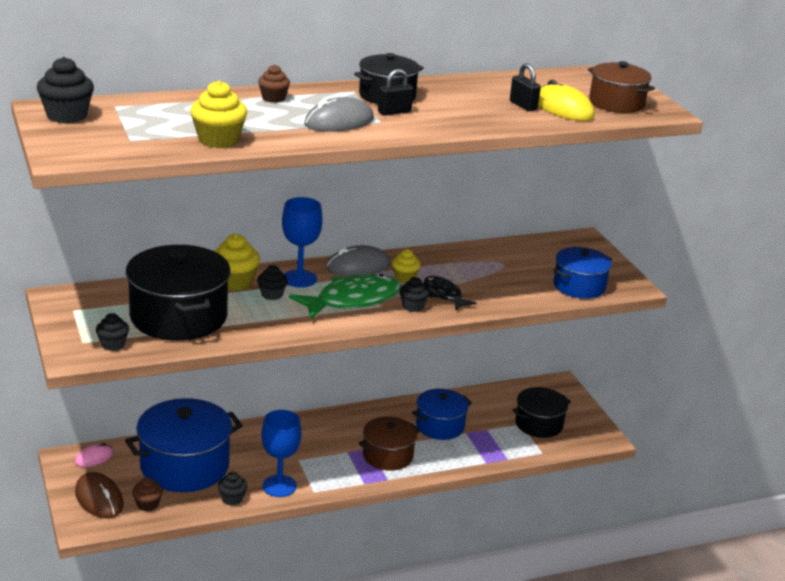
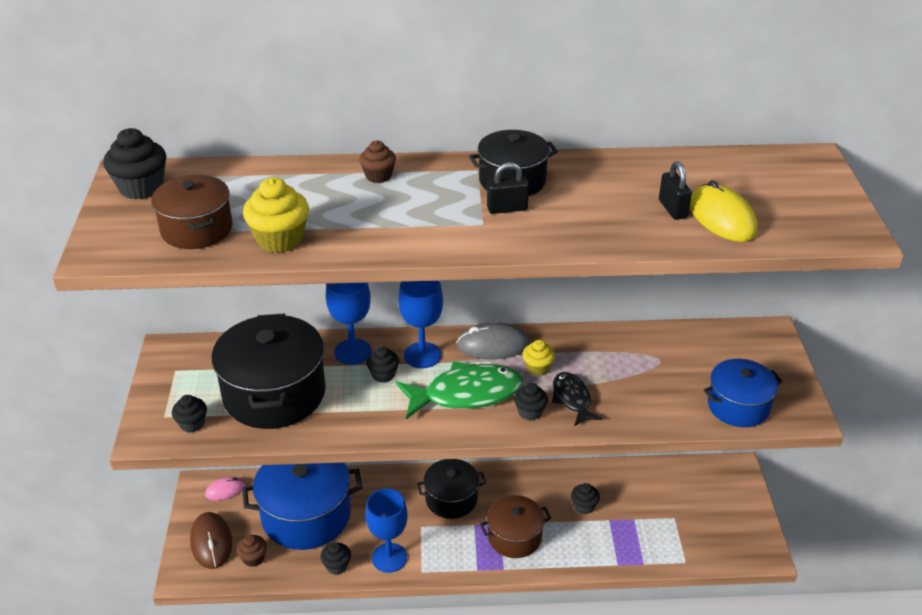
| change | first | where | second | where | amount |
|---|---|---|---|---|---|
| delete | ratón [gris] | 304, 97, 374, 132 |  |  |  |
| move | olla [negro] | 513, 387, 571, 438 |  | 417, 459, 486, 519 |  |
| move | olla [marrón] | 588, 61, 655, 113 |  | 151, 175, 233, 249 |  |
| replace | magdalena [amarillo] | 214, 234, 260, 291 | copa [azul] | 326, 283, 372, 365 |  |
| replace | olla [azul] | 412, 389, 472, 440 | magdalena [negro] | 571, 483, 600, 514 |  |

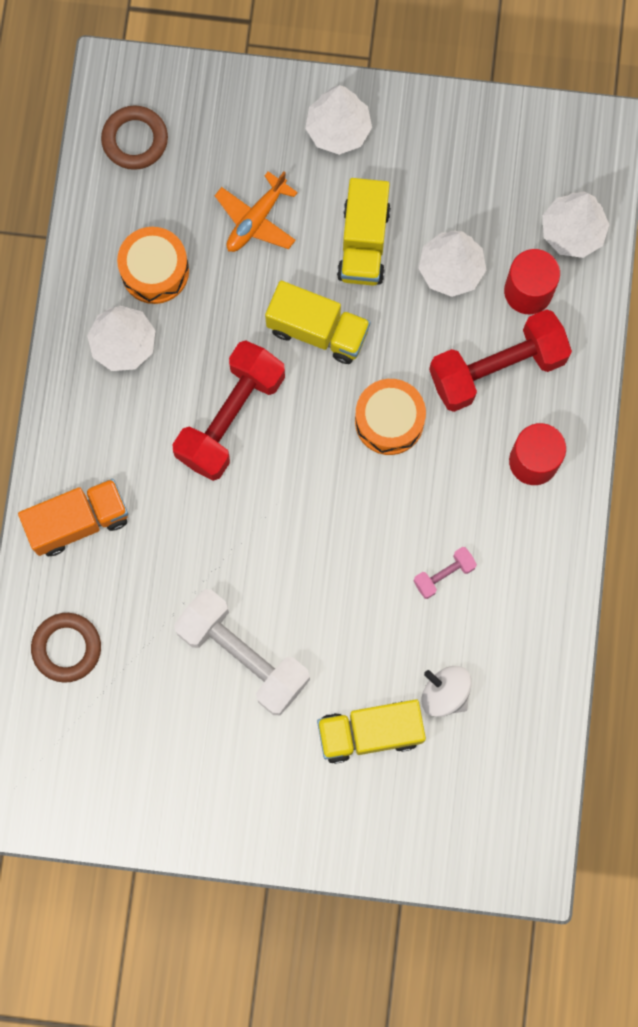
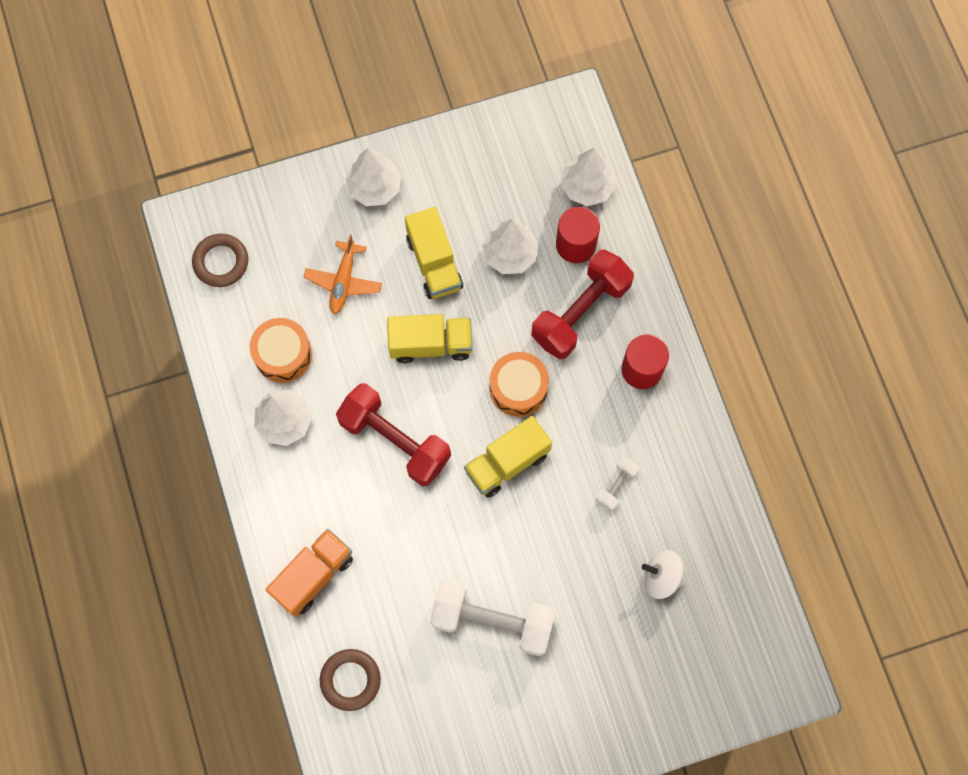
| change | first | where | second | where | amount |
|---|---|---|---|---|---|
| move | camión [amarillo] | 317, 699, 426, 764 |  | 464, 416, 552, 498 |  |
| recolor | mancuerna [rosa] | 414, 547, 477, 599 | mancuerna [blanco] | 596, 457, 639, 511 |  |
| rotate | mancuerna [rojo] | 172, 340, 285, 481 |  | 336, 383, 451, 486 | 60 degrees counterclockwise |

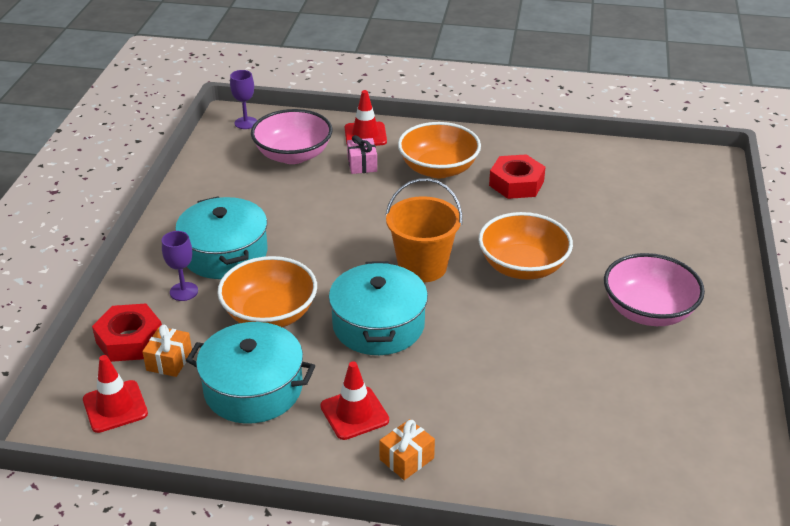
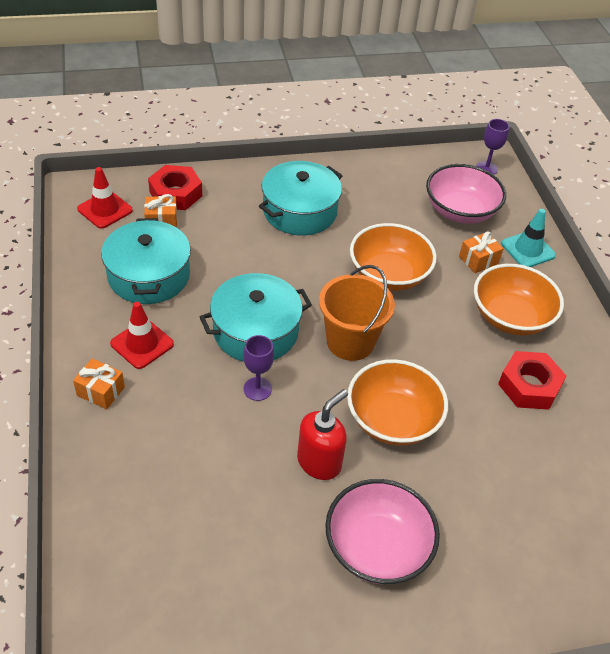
| change | first | where | second | where | amount |
|---|---|---|---|---|---|
| insert |  |  | dispensador de jabón [rojo] | 297, 389, 348, 480 |  |
| move | copa [morado] | 162, 231, 198, 301 |  | 243, 335, 274, 401 |  |
| move | cuenco [naranja] | 217, 256, 317, 327 |  | 350, 223, 437, 291 |  |
| recolor | cono de tráfico [rojo] | 345, 90, 387, 146 | cono de tráfico [turquesa] | 501, 209, 556, 267 |  |
| recolor | regalo [rosa] | 347, 135, 377, 174 | regalo [naranja] | 459, 232, 504, 273 |  |

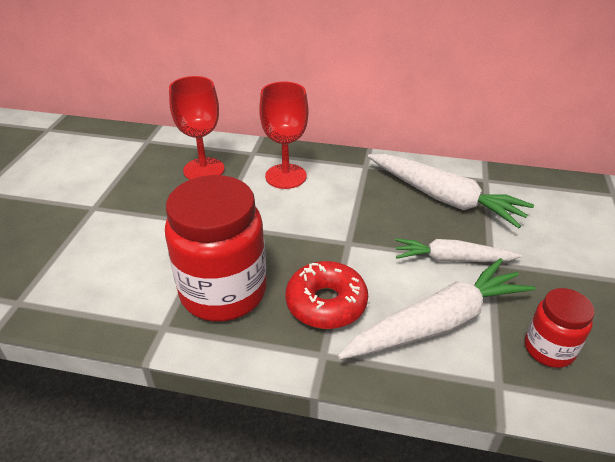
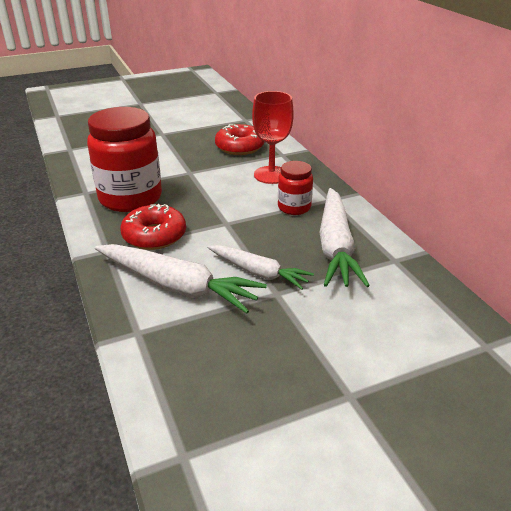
| change | first | where | second | where | amount |
|---|---|---|---|---|---|
| move | tarro [rojo] | 525, 288, 595, 368 |  | 278, 161, 313, 215 |  |
| replace | copa [rojo] | 169, 76, 224, 180 | rosquilla [rojo] | 215, 124, 264, 155 |  |
| rotate | zanahoria [blanco] | 395, 238, 522, 262 |  | 207, 245, 314, 290 | 150 degrees clockwise |

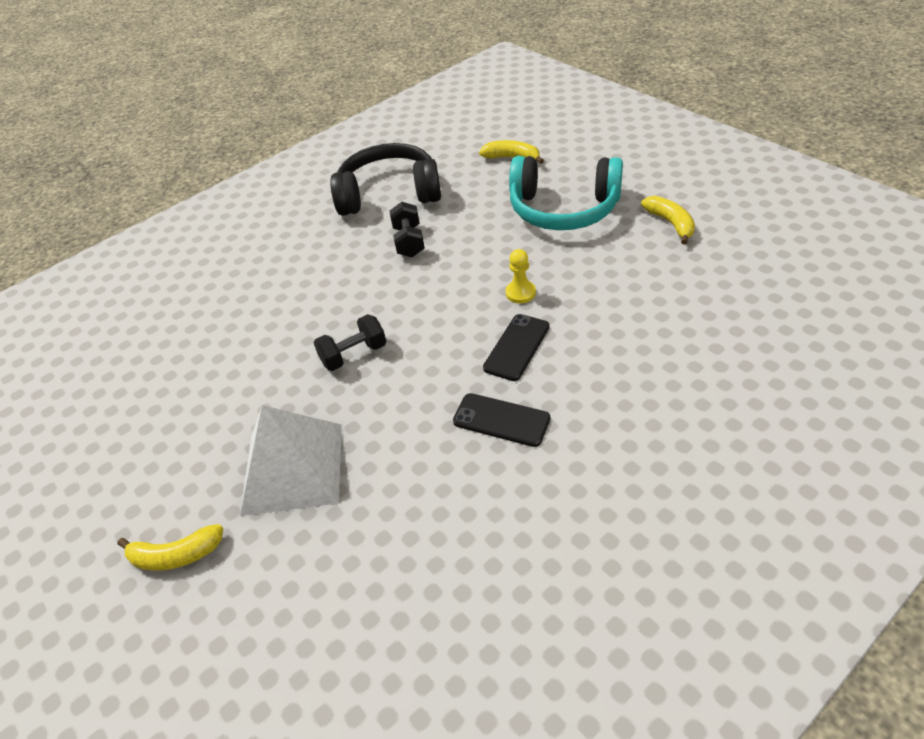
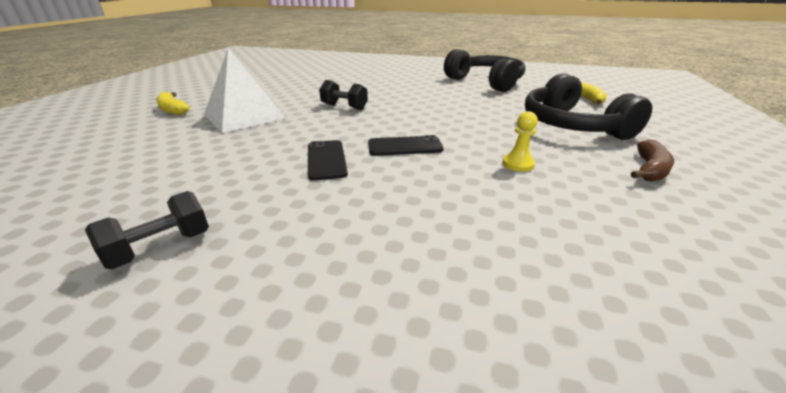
| change | first | where | second | where | amount |
|---|---|---|---|---|---|
| move | mancuerna [negro] | 390, 202, 425, 257 |  | 85, 191, 209, 269 |  |
| move | peón [amarillo] | 505, 249, 536, 304 |  | 503, 111, 538, 172 |  |
| recolor | auriculares [turquesa] | 509, 156, 623, 230 | auriculares [negro] | 525, 73, 652, 140 |  |
| recolor | plátano [amarillo] | 641, 196, 695, 244 | plátano [marrón] | 631, 140, 674, 181 |  |

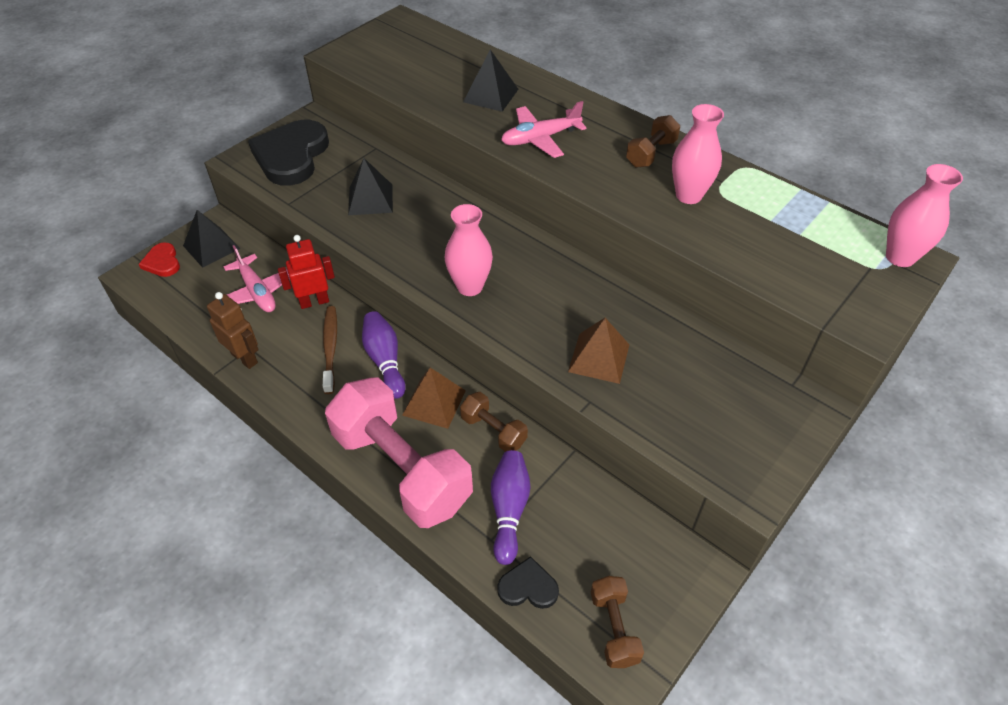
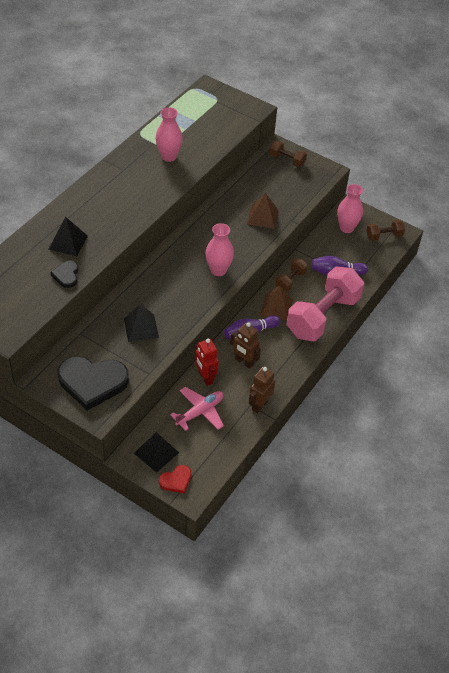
| change | first | where | second | where | amount |
|---|---|---|---|---|---|
| delete | avión [rosa] | 501, 101, 587, 158 |  |  |  |
| move | corazón [negro] | 497, 556, 559, 609 |  | 50, 261, 78, 288 |  |
| move | mancuerna [marrón] | 626, 115, 680, 168 |  | 270, 141, 307, 167 |  |
| move | florero [rosa] | 886, 164, 963, 267 |  | 337, 184, 363, 233 |  |
| replace | cepillo de dientes [marrón] | 323, 306, 337, 394 | robot [marrón] | 230, 322, 261, 369 |  |

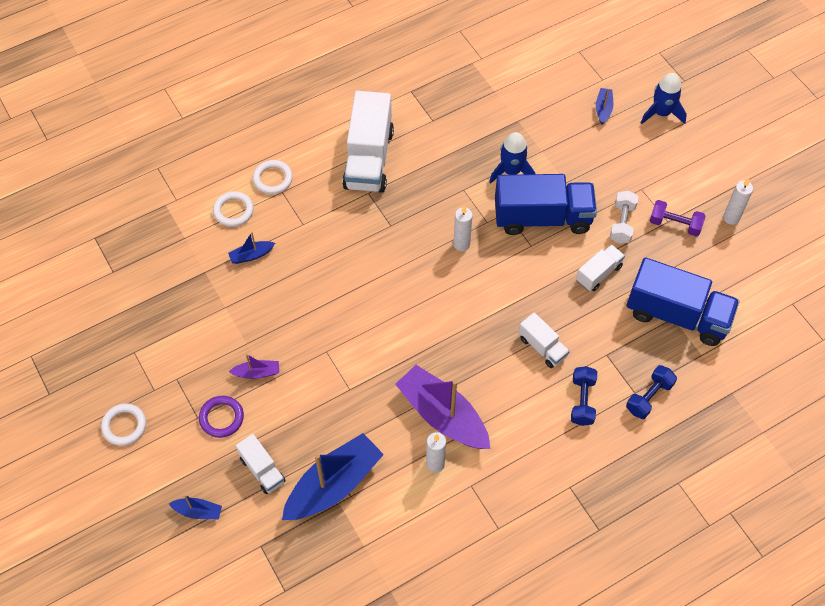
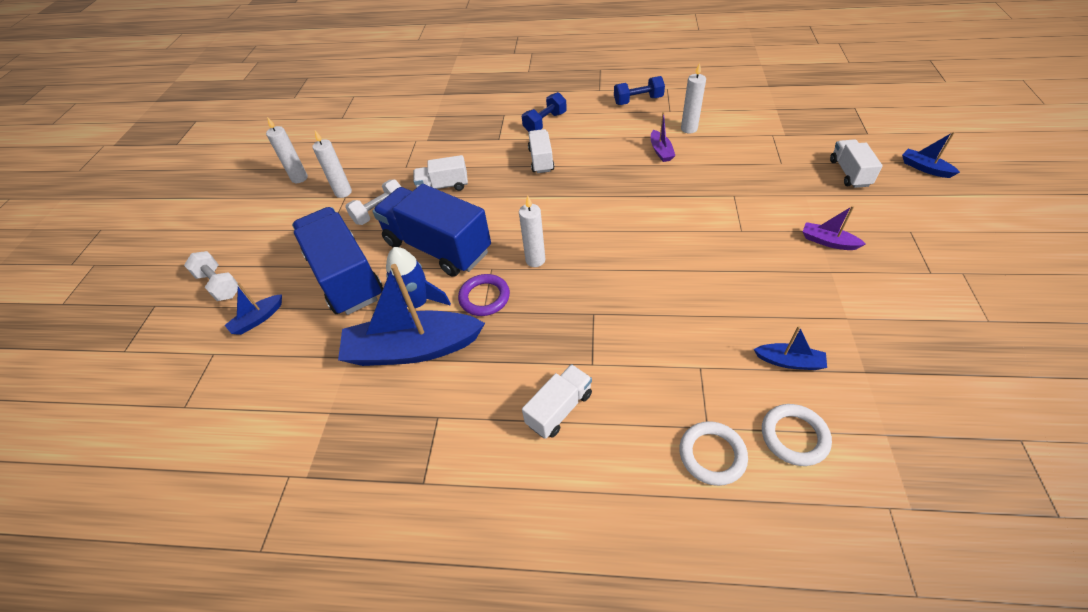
| change | first | where | second | where | amount |
|---|---|---|---|---|---|
| delete | anillo [blanco] | 101, 403, 146, 446 |  |  |  |
| move | anillo [morado] | 199, 396, 244, 438 |  | 458, 274, 510, 316 |  |
| move | barco [azul] | 282, 433, 384, 520 |  | 338, 264, 485, 366 |  |
| move | mancuerna [azul] | 626, 365, 677, 419 |  | 614, 76, 665, 105 |  |
| move | camión [azul] | 627, 258, 740, 346 |  | 292, 207, 383, 315 |  |
| replace | cohete [azul] | 641, 73, 687, 124 | mancuerna [blanco] | 184, 251, 239, 301 |  |
| replace | mancuerna [morado] | 650, 200, 706, 237 | vela [blanco] | 312, 131, 352, 198 |  |
| resize | camión [blanco] | 342, 91, 394, 193 |  | 522, 364, 592, 439 | x0.51 |
| resize | barco [morado] | 395, 365, 490, 449 |  | 651, 112, 675, 162 | x0.45 |

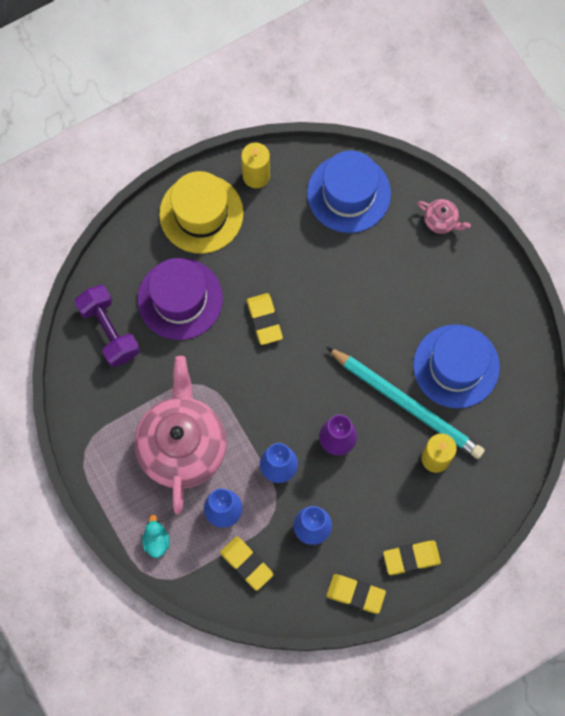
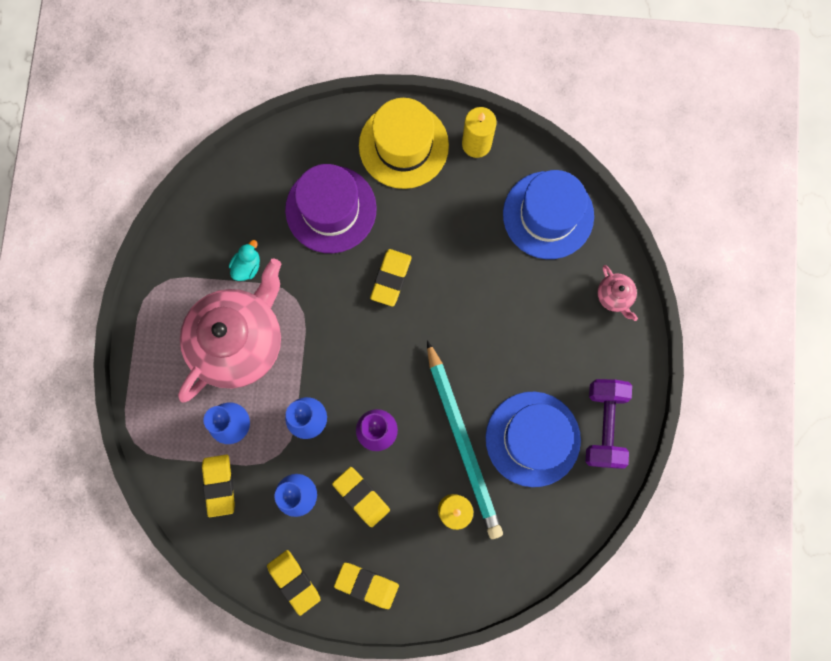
| change | first | where | second | where | amount |
|---|---|---|---|---|---|
| insert |  |  | goma de borrar [amarillo] | 332, 467, 390, 527 |  |
| move | mancuerna [morado] | 75, 285, 140, 367 |  | 585, 379, 632, 469 |  |
| move | pato [turquesa] | 142, 515, 170, 558 |  | 229, 240, 260, 281 |  |

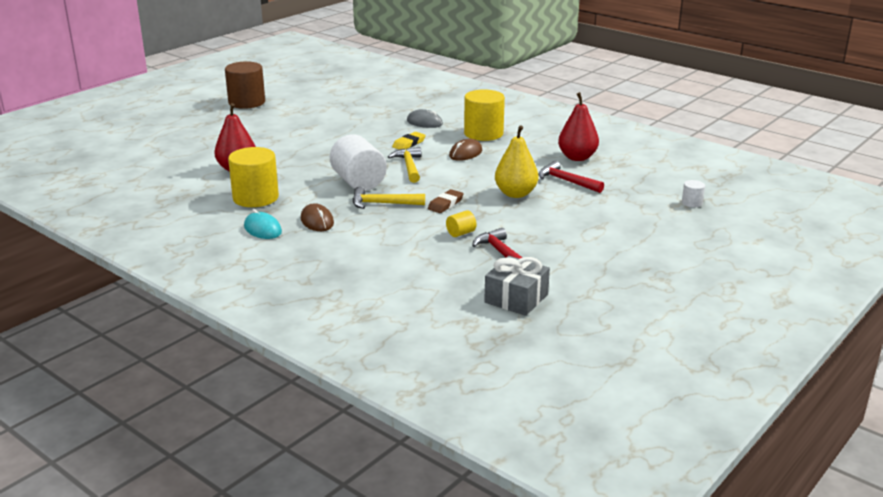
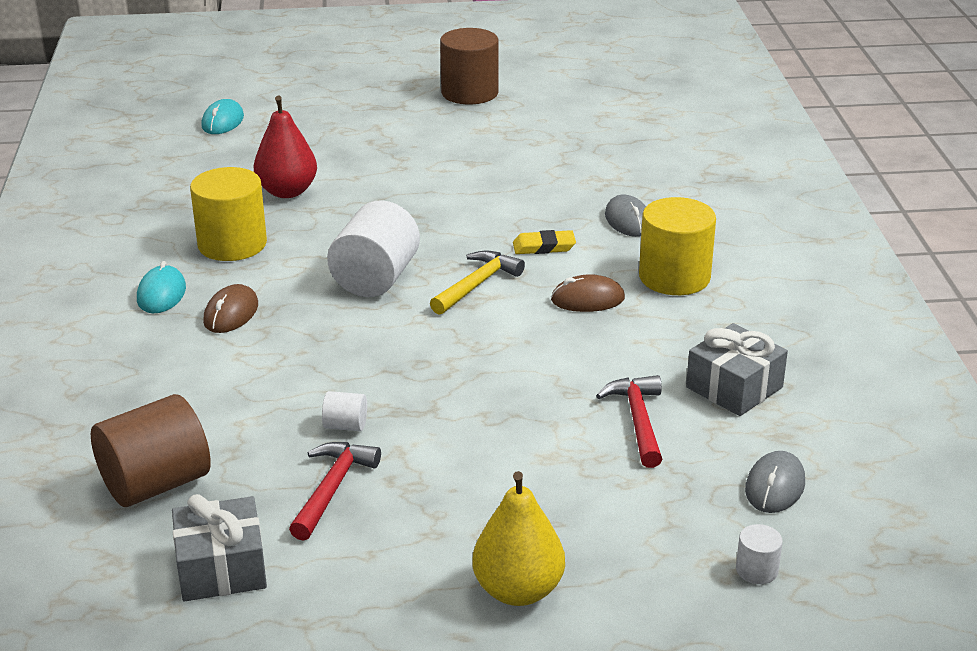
| change | first | where | second | where | amount |
|---|---|---|---|---|---|
| delete | martillo [amarillo] | 353, 187, 425, 209 |  |  |  |
| delete | goma de borrar [marrón] | 428, 189, 463, 213 |  |  |  |
| insert |  |  | cilindro [marrón] | 91, 394, 211, 507 |  |
| insert |  |  | ratón [turquesa] | 201, 99, 244, 134 |  |
| insert |  |  | ratón [gris] | 745, 451, 805, 513 |  |
| move | pera [amarillo] | 495, 125, 538, 198 |  | 472, 471, 565, 606 |  |
| replace | pera [rojo] | 558, 92, 599, 161 | regalo [gris] | 686, 323, 788, 416 |  |
| recolor | cilindro [amarillo] | 446, 210, 476, 237 | cilindro [blanco] | 322, 391, 367, 431 |  |

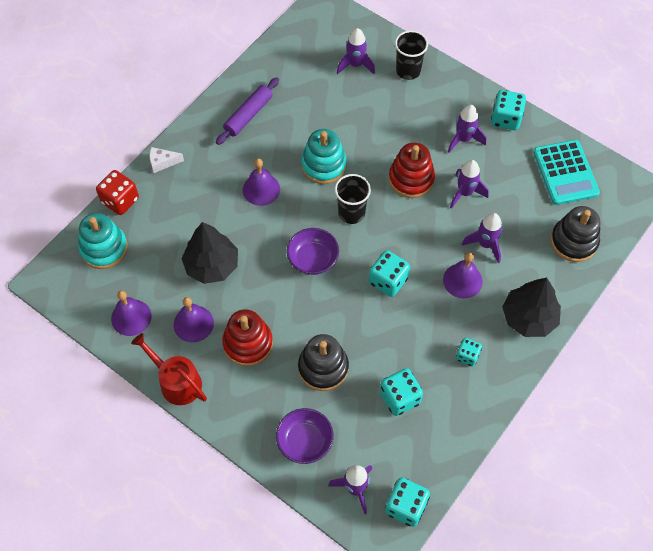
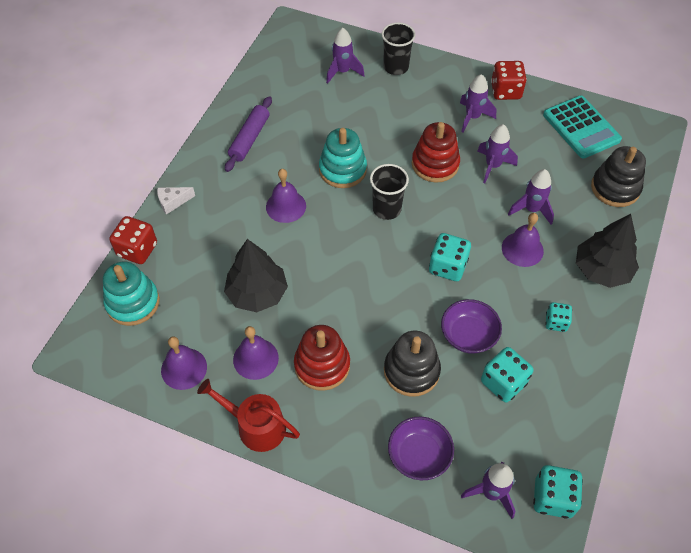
| change | first | where | second | where | amount |
|---|---|---|---|---|---|
| move | cuenco [morado] | 287, 228, 339, 275 |  | 441, 299, 502, 354 |  |
| recolor | dado [turquesa] | 491, 90, 526, 130 | dado [rojo] | 491, 61, 527, 100 |  |

